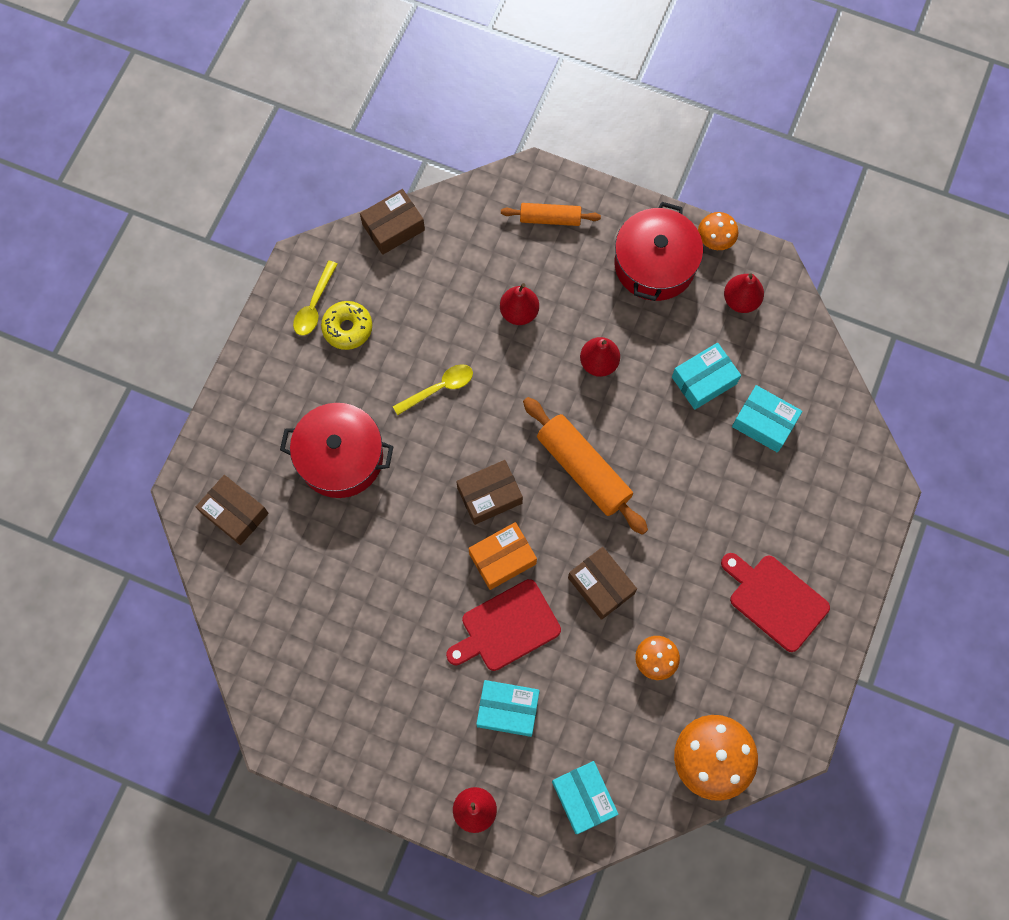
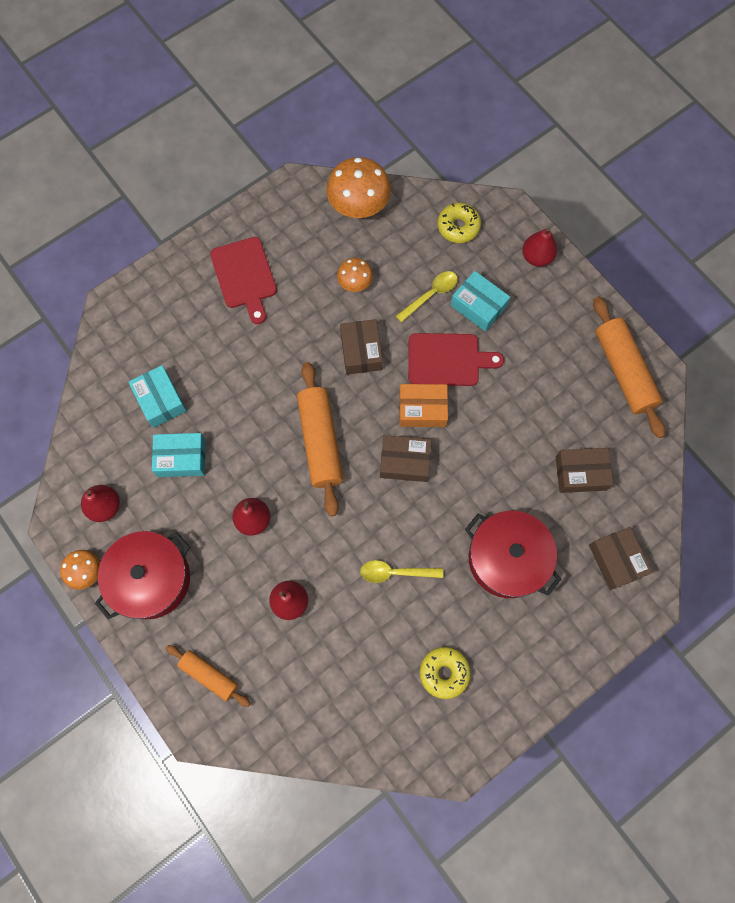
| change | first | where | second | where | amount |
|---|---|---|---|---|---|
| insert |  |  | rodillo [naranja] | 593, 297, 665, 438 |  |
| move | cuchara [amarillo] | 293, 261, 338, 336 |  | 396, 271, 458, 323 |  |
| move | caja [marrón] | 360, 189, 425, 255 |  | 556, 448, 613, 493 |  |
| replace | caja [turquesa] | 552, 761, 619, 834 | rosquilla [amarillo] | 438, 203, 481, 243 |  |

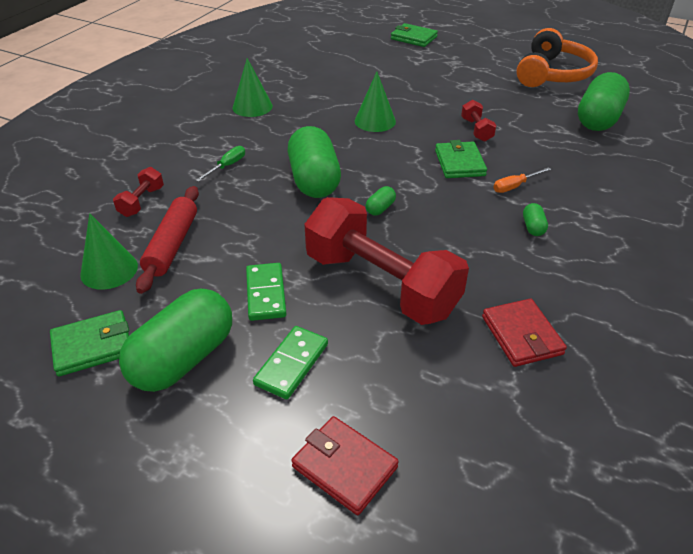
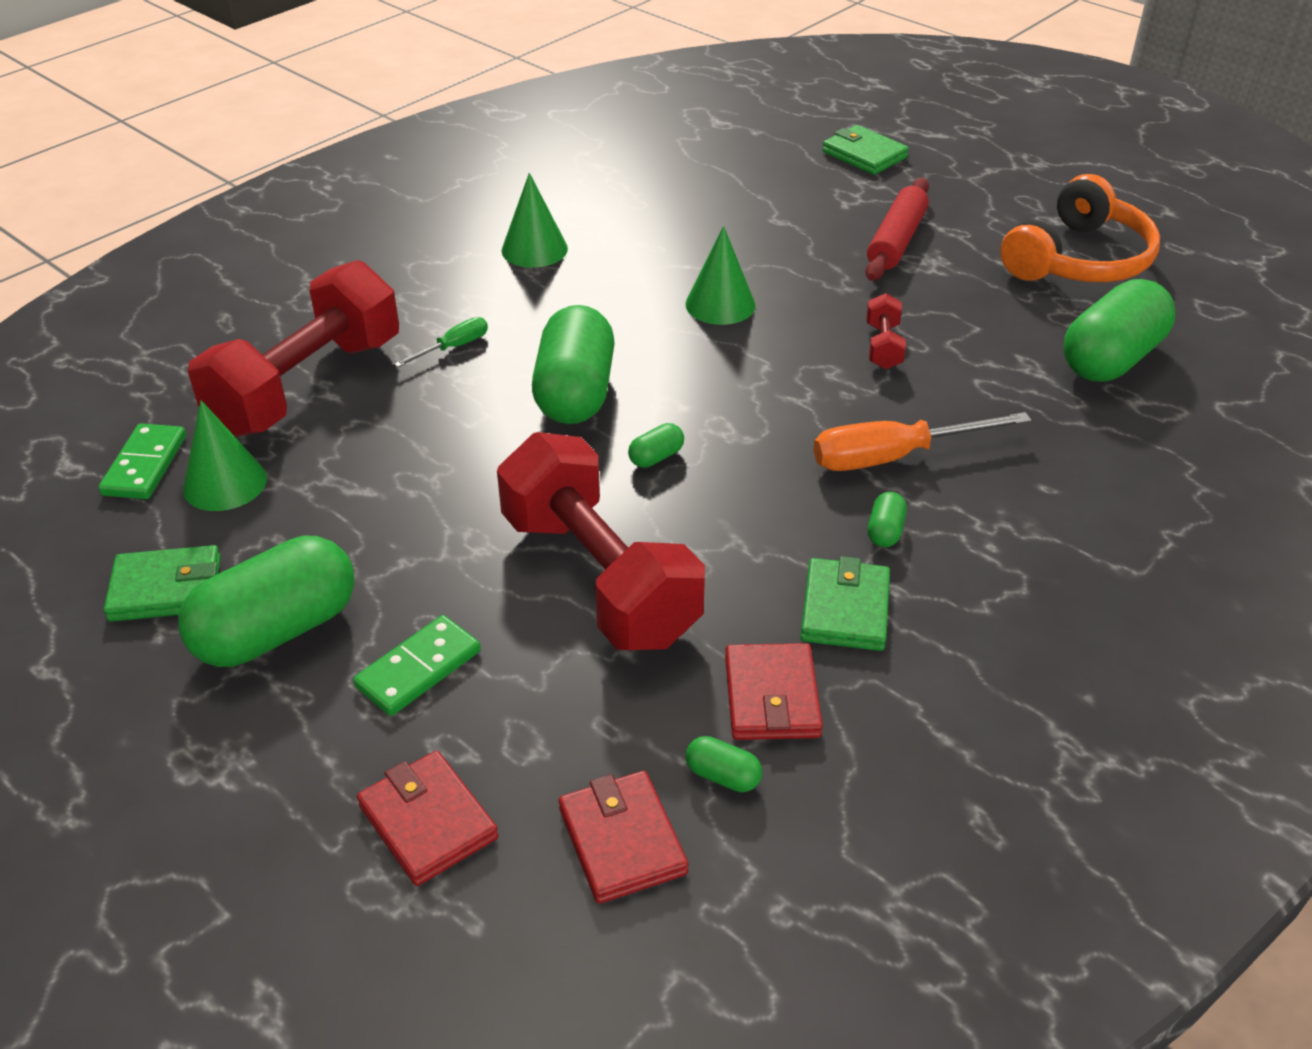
| change | first | where | second | where | amount |
|---|---|---|---|---|---|
| insert |  |  | cartera [rojo] | 559, 771, 688, 904 |  |
| insert |  |  | cápsula [verde] | 686, 736, 762, 792 |  |
| move | rodillo [rojo] | 136, 186, 199, 294 |  | 865, 178, 929, 281 |  |
| move | ficha de dominó [verde] | 246, 263, 286, 321 |  | 98, 423, 186, 499 |  |
| move | cartera [verde] | 435, 140, 487, 178 |  | 800, 556, 890, 651 |  |
| resize | mancuerna [rojo] | 113, 167, 164, 217 |  | 188, 260, 399, 436 | x2.41 |
| resize | destornillador [naranja] | 493, 167, 551, 193 |  | 813, 412, 1031, 471 | x1.91 |

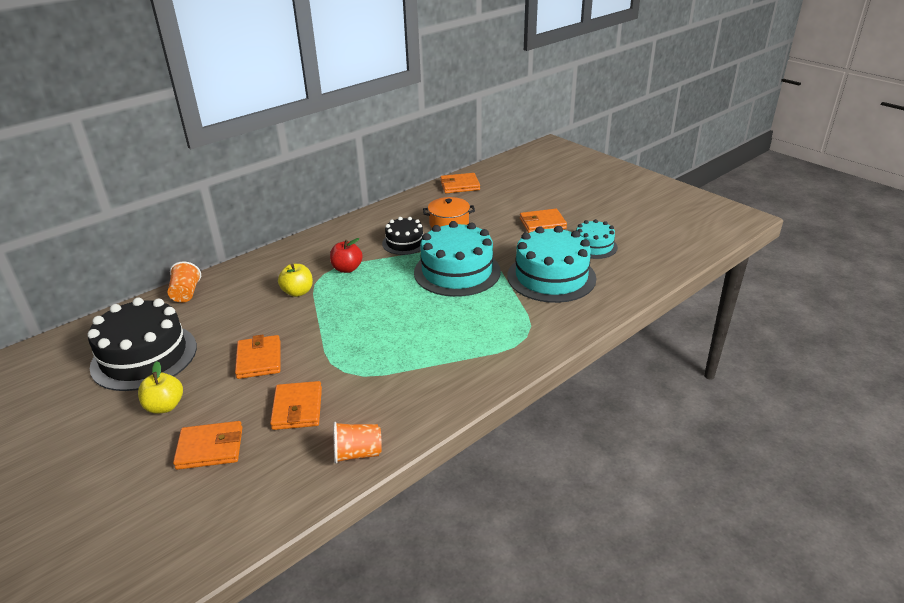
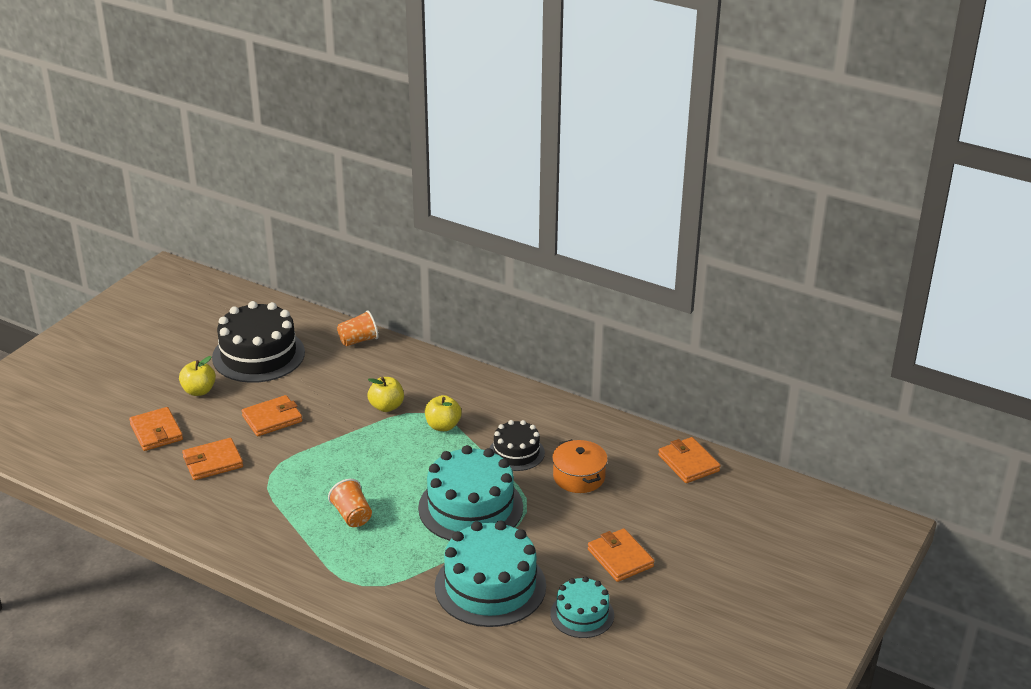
| change | first | where | second | where | amount |
|---|---|---|---|---|---|
| move | vaso [naranja] | 333, 422, 382, 464 |  | 328, 479, 372, 527 |  |
| recolor | manzana [rojo] | 330, 238, 363, 273 | manzana [amarillo] | 425, 395, 462, 431 |  |

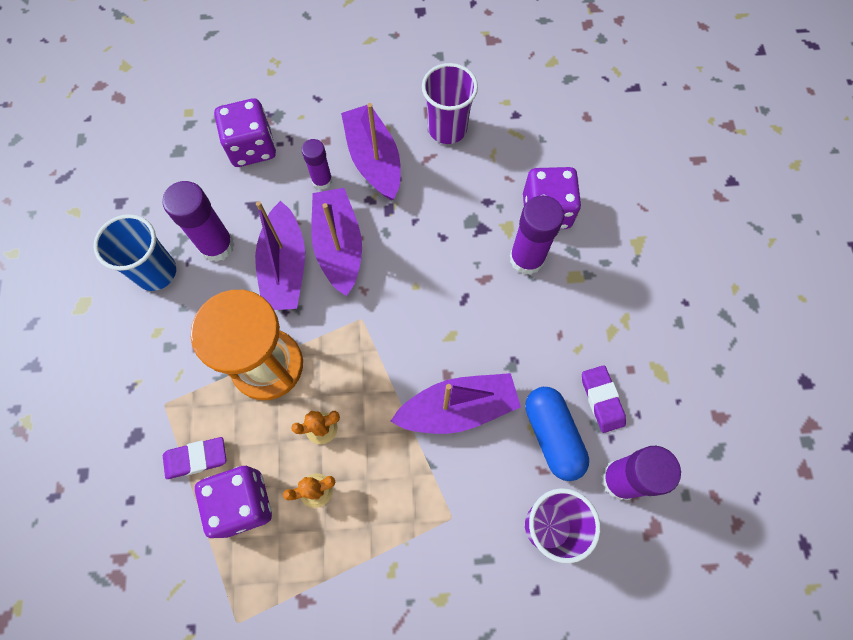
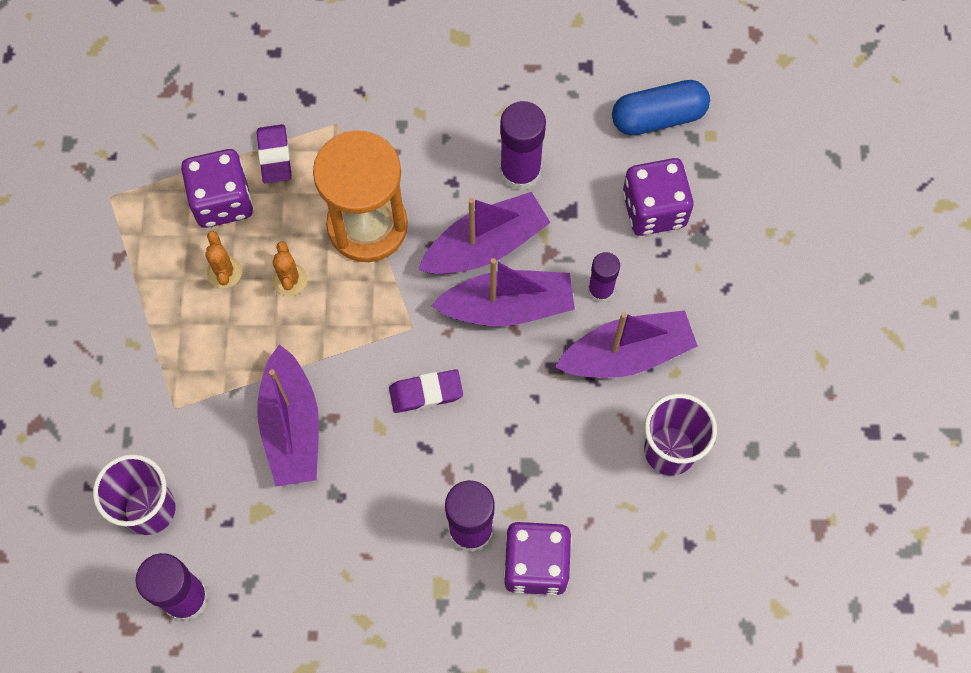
| change | first | where | second | where | amount |
|---|---|---|---|---|---|
| delete | vaso [azul] | 93, 214, 176, 291 |  |  |  |
| move | cápsula [azul] | 525, 387, 589, 481 |  | 612, 80, 710, 135 |  |
| move | goma de borrar [morado] | 582, 365, 626, 433 |  | 389, 369, 463, 413 |  |
| rotate | barco [morado] | 255, 201, 305, 310 |  | 418, 192, 551, 274 | 150 degrees clockwise |

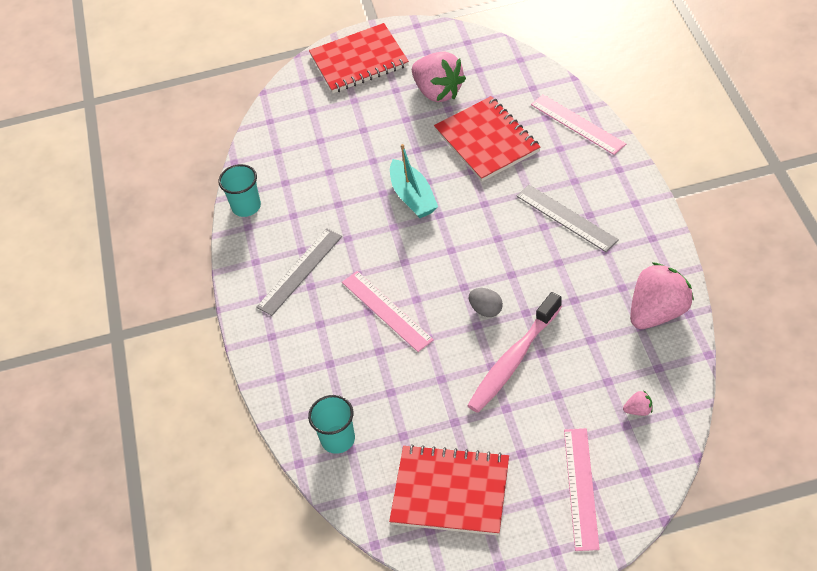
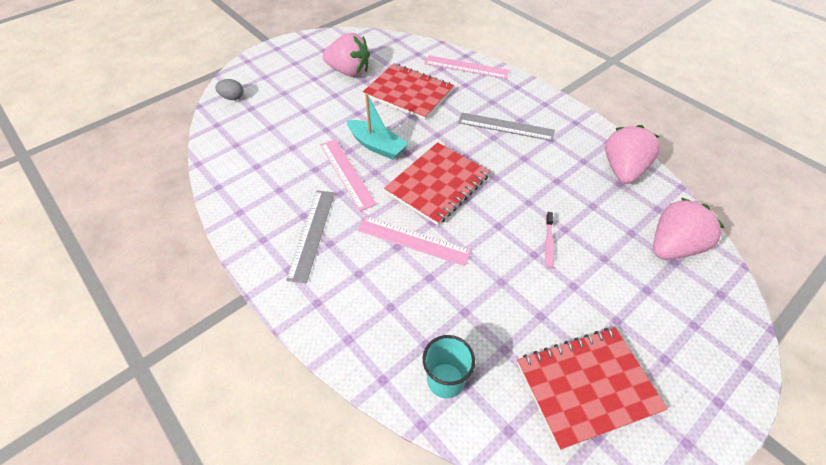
| change | first | where | second | where | amount |
|---|---|---|---|---|---|
| delete | vaso [turquesa] | 219, 164, 261, 217 |  |  |  |
| move | cuaderno [rojo] | 309, 23, 409, 93 |  | 384, 142, 490, 225 |  |
| move | huevo [gris] | 469, 288, 503, 317 |  | 215, 79, 243, 100 |  |
| move | regla [rosa] | 564, 428, 600, 551 |  | 320, 139, 377, 211 |  |
| resize | cepillo de dientes [rosa] | 467, 292, 562, 413 |  | 545, 212, 555, 268 | x0.46 |
| resize | fresa [rosa] | 623, 390, 653, 416 |  | 653, 198, 725, 259 | x2.48 |

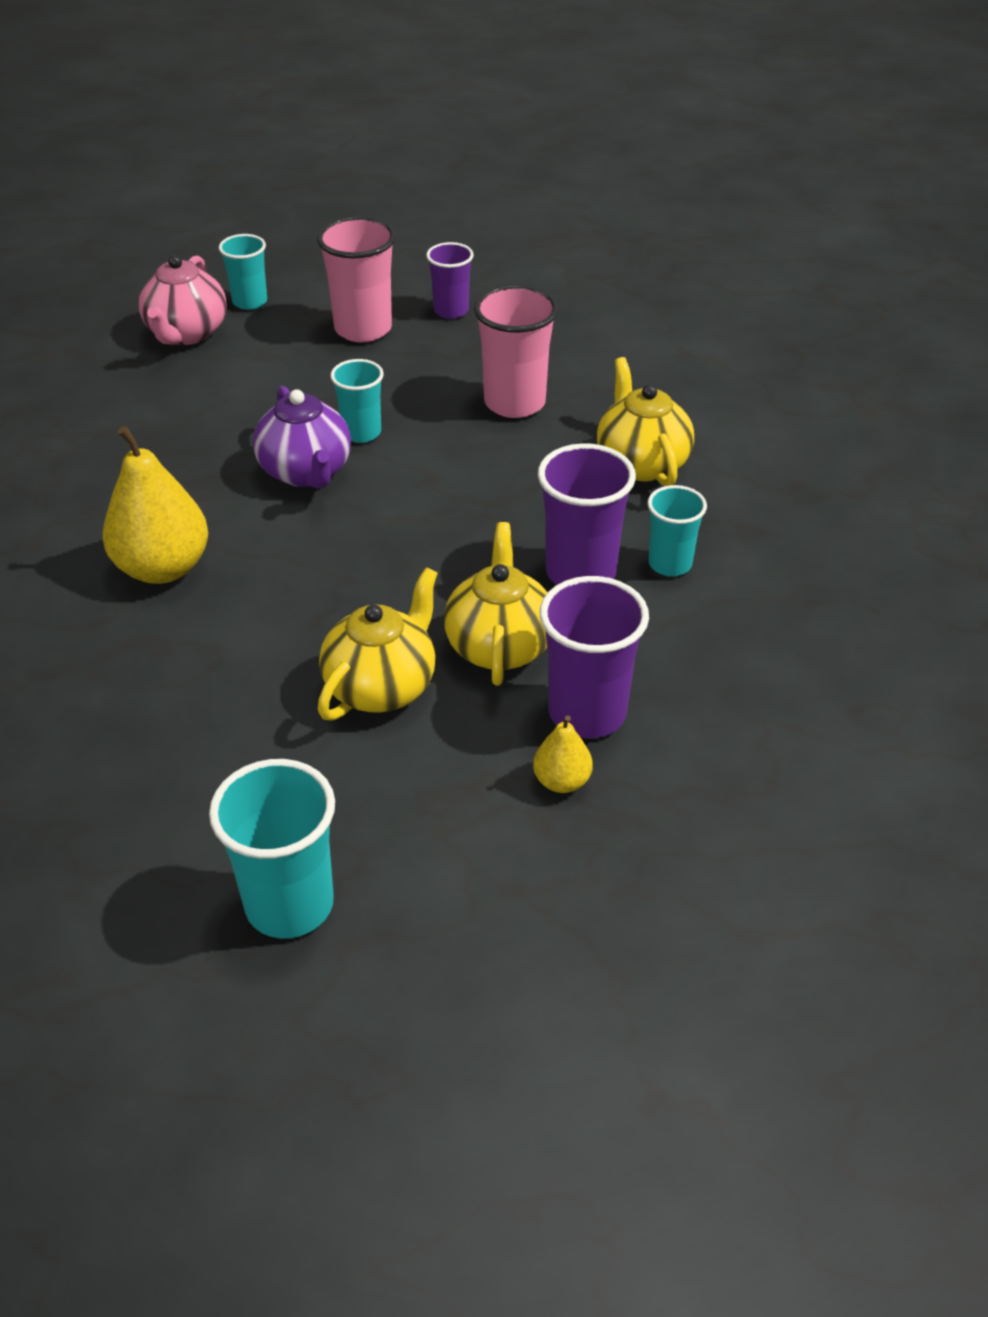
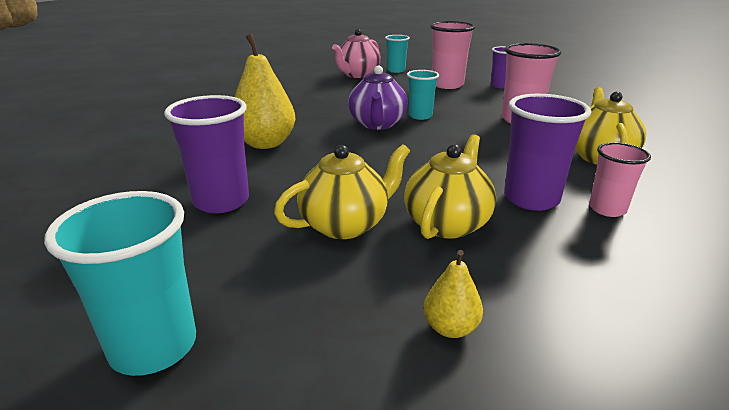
| change | first | where | second | where | amount |
|---|---|---|---|---|---|
| move | vaso [morado] | 540, 576, 649, 738 |  | 164, 95, 249, 213 |  |
| recolor | vaso [turquesa] | 647, 485, 707, 576 | vaso [rosa] | 589, 142, 651, 217 |  |

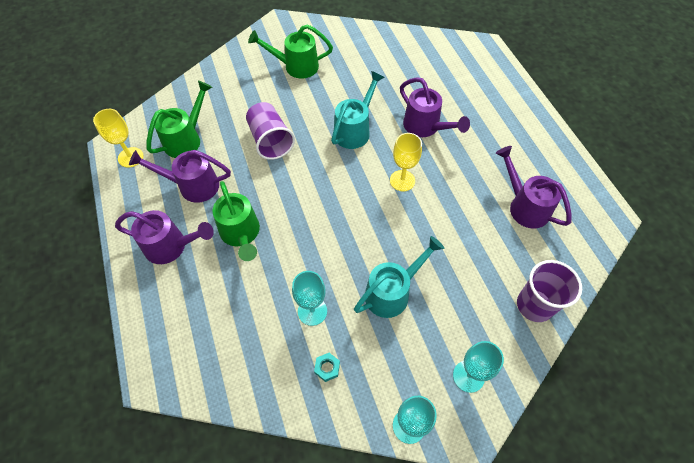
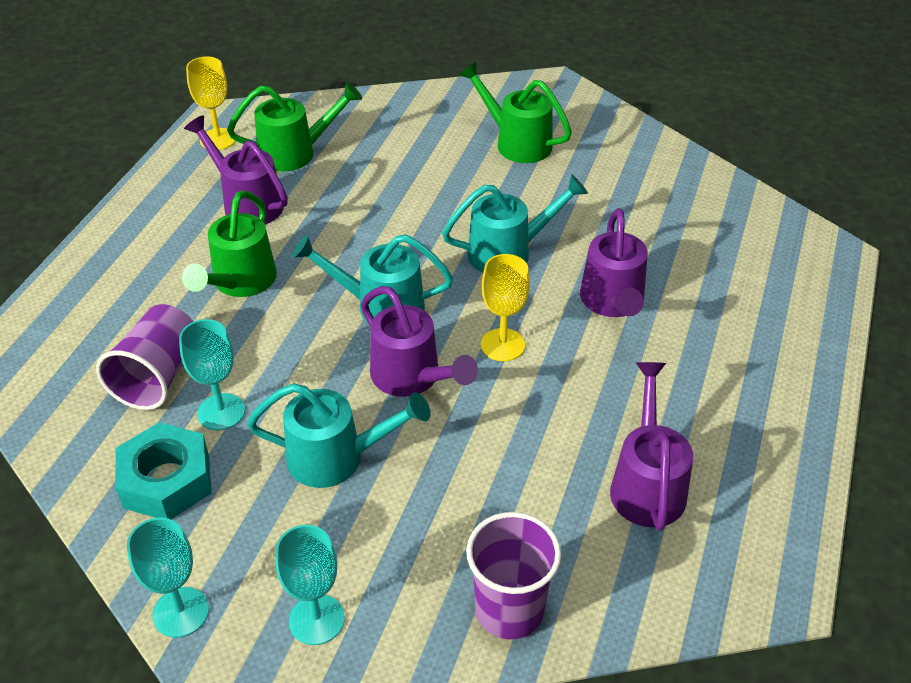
| change | first | where | second | where | amount |
|---|---|---|---|---|---|
| insert |  |  | regadera [turquesa] | 292, 235, 453, 324 |  |
| move | regadera [morado] | 115, 210, 214, 264 |  | 361, 286, 478, 397 |  |
| move | vaso [morado] | 246, 102, 295, 160 |  | 96, 304, 193, 410 |  |
| resize | tuerca [turquesa] | 314, 353, 340, 382 |  | 115, 422, 212, 519 | x2.28 |

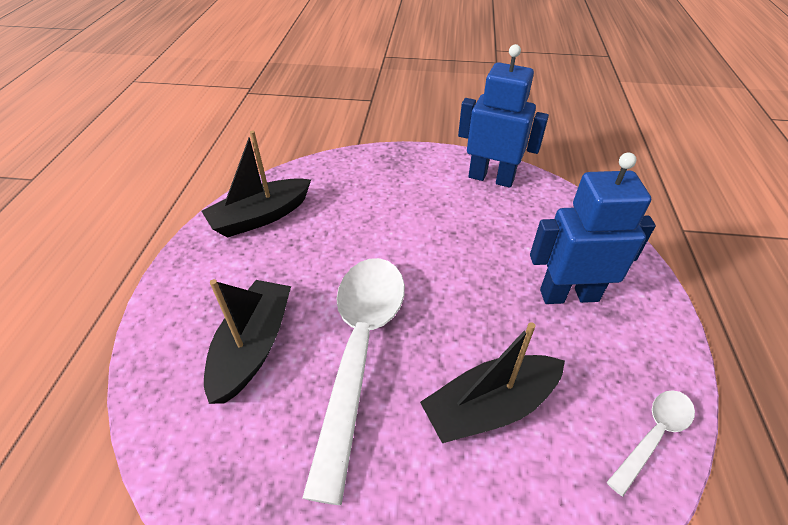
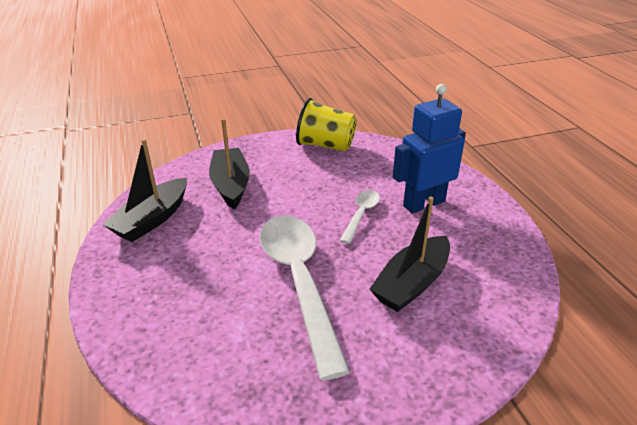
| change | first | where | second | where | amount |
|---|---|---|---|---|---|
| move | barco [negro] | 204, 279, 291, 404 |  | 209, 118, 250, 209 |  |
| move | cuchara [blanco] | 606, 390, 695, 496 |  | 340, 190, 380, 244 |  |
| replace | robot [azul] | 458, 44, 549, 188 | vaso [amarillo] | 296, 98, 357, 152 |  |

